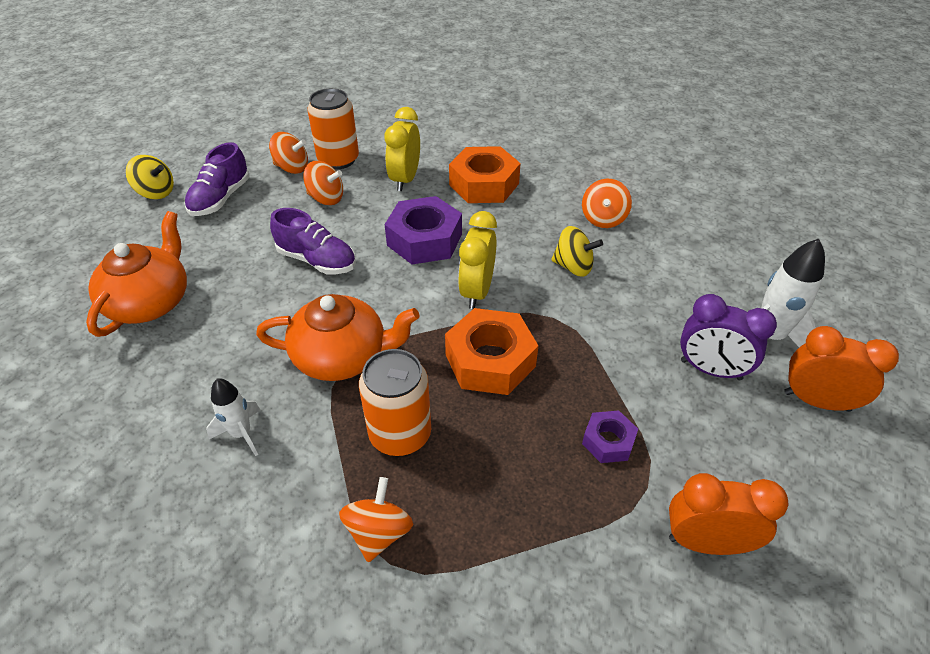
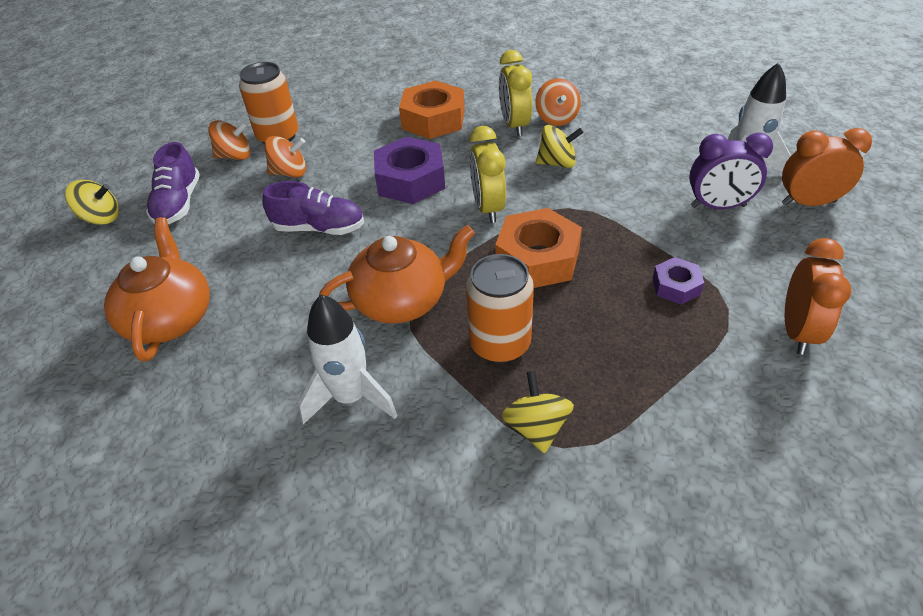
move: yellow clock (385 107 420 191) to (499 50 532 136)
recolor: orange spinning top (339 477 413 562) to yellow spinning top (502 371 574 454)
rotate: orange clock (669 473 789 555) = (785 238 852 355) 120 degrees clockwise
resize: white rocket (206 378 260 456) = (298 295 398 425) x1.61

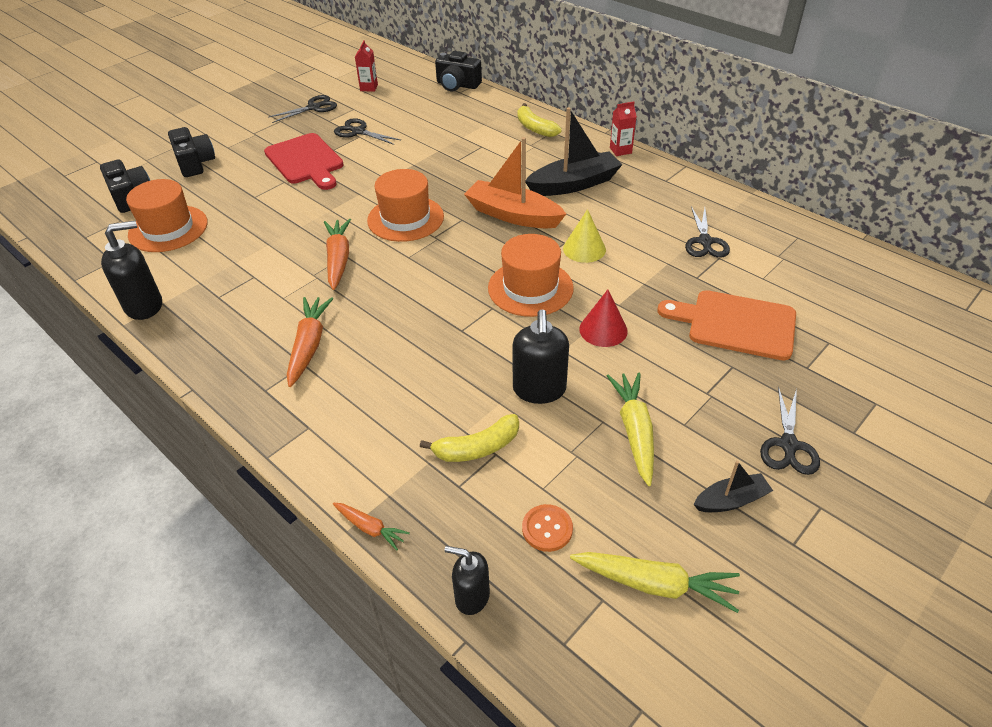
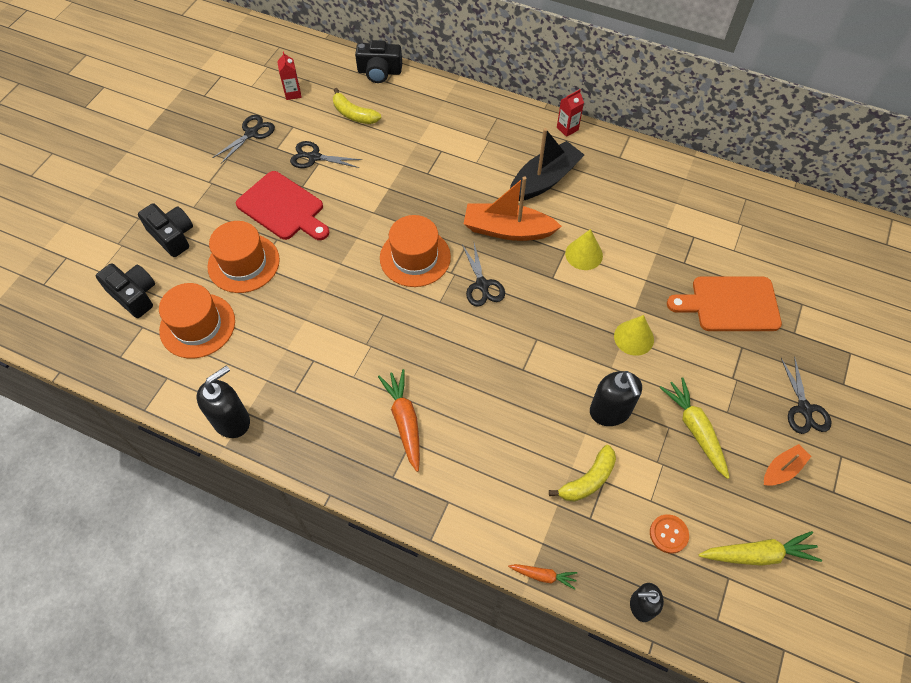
delete: orange carrot (324 219 351 290)
move: orange hat (488 234 574 317) to (207 221 280 293); yellow banana (518 103 562 137) to (333 88 381 124); black scissors (685 207 730 257) to (462 243 505 307)
recolor: red cone (579 290 628 347) to yellow cone (614 315 654 356); black boat (694 461 773 512) to orange boat (764 444 812 486)

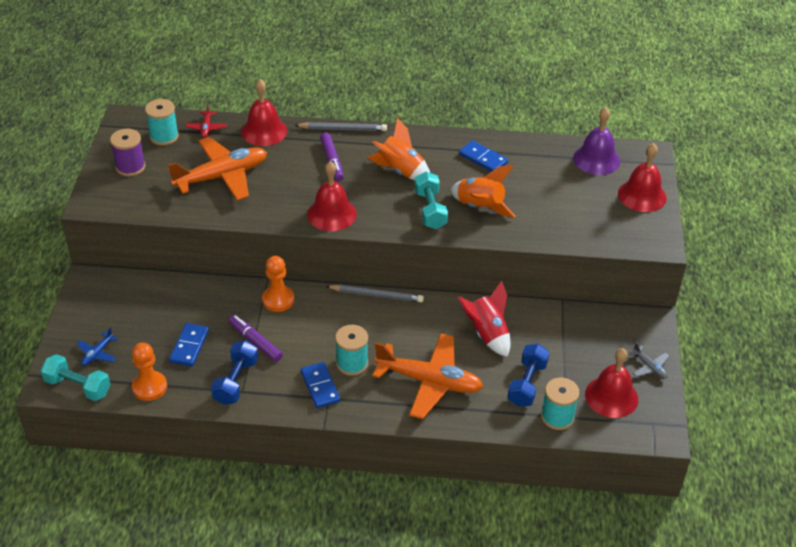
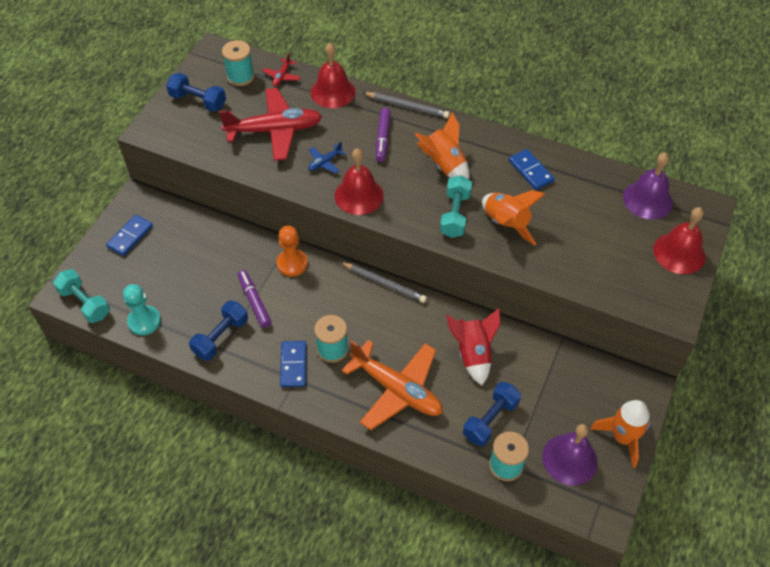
move: blue plane (77 328 118 366) to (308 142 346 174); blue domino (169 323 209 367) to (106 215 153 256)
replace: purple spool (110 129 146 176) to blue dumbbell (166 73 226 112); grey plane (629 342 669 379) to orange rocket (590 400 650 468)
recolor: orange pawn (132 343 167 401) to turquoise pawn (123 284 161 335); orange plane (168 137 267 200) to red plane (219 88 322 161); red bell (585 348 638 418) to purple bell (542 424 598 486)

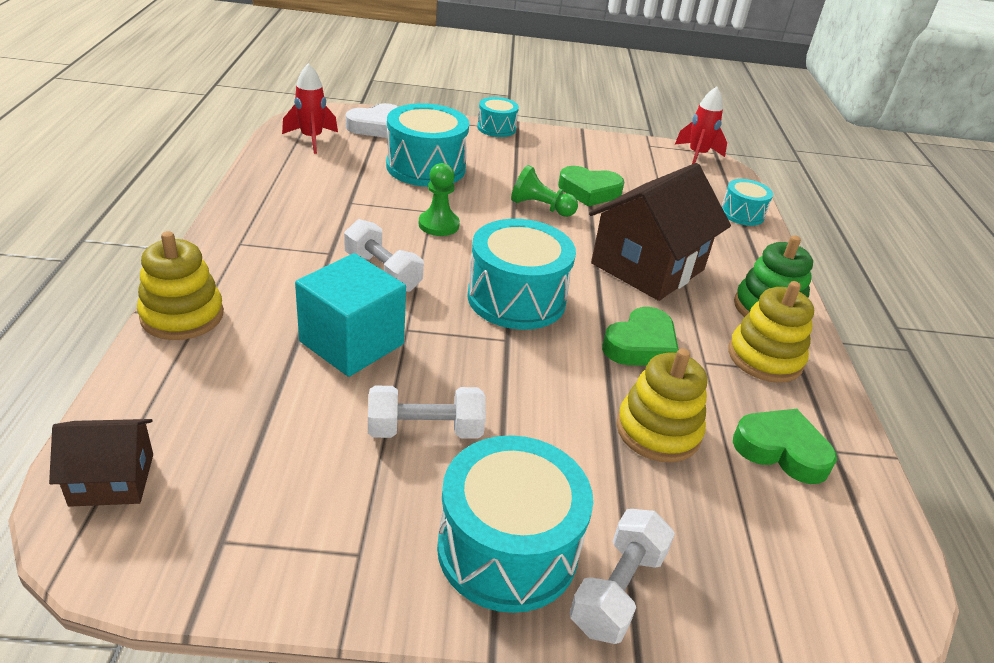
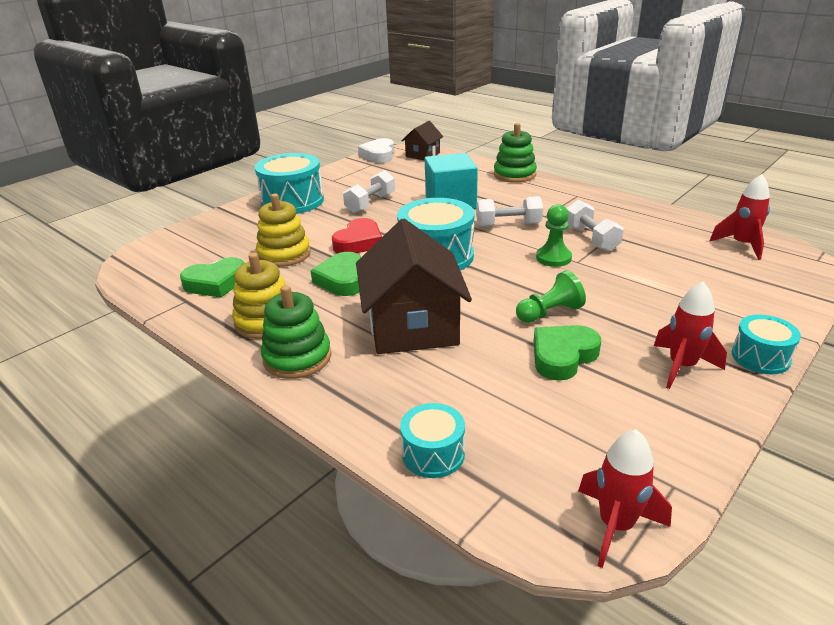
delete: turquoise drum (386 103 469 187)
insert: red heart (332 218 382 253); red rocket (654 282 727 389)
move: white heart (346 103 398 138) to (358 138 394 163); white dumbbell (570 509 675 644) to (566 200 624 252)
recolor: yellow stacking toy (137 231 224 340) to green stacking toy (494 123 537 183)

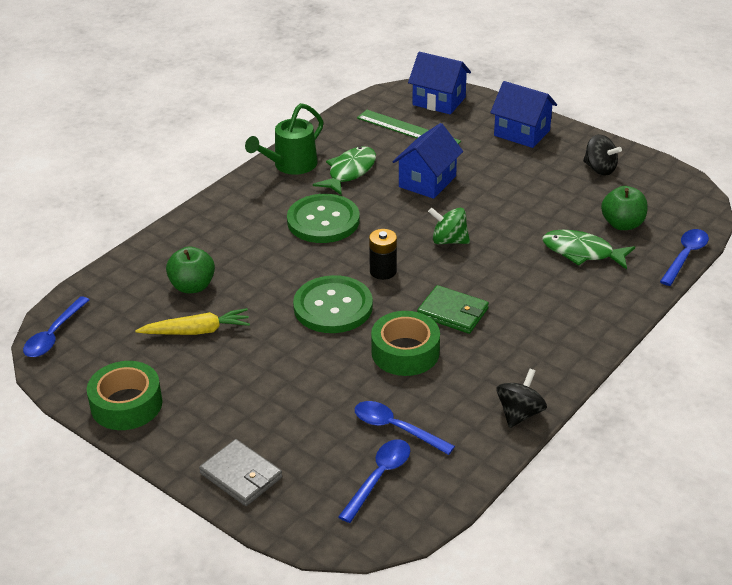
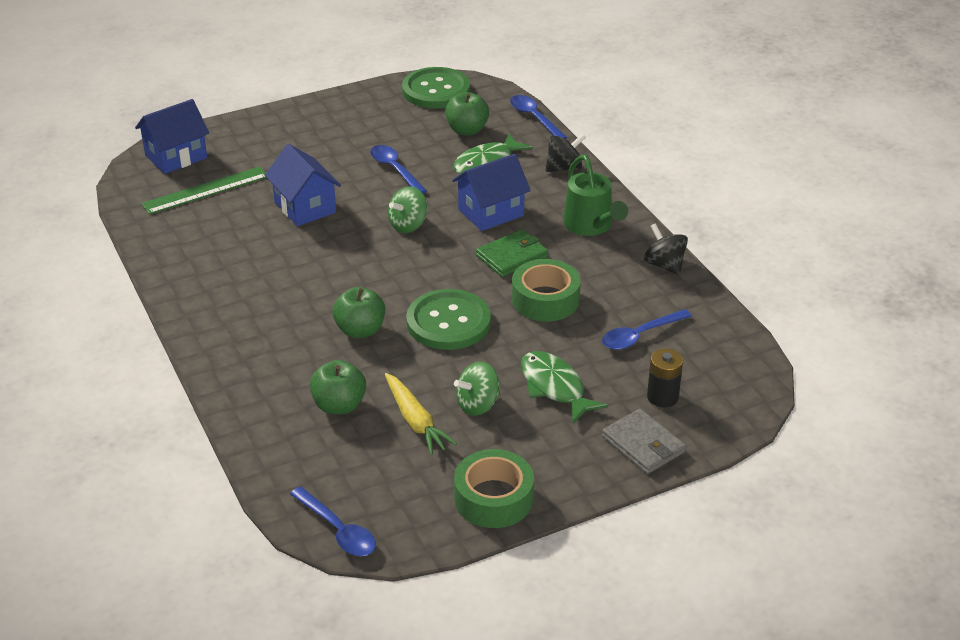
insert: green apple (332 287 385 338); green spinning top (454 362 500 416)
move: green watering can (245 103 323 175) to (563 155 628 236); green button (287 194 360 243) to (402 67 470 108); green fish (313 146 376 196) to (521 351 608 423); blue spoon (338 439 410 523) to (370 145 427 194); black battery (369 229 397 280) to (647 349 683 407); blue house (490 81 557 148) to (452 154 531 231); black spinning top (583 134 622 175) to (545 133 586 172)
rotate: yellow carrot (135 308 250 335) = (385 373 457 455) 135 degrees clockwise; grey wallet (199 439 282 506) = (602 409 686 474) 75 degrees clockwise

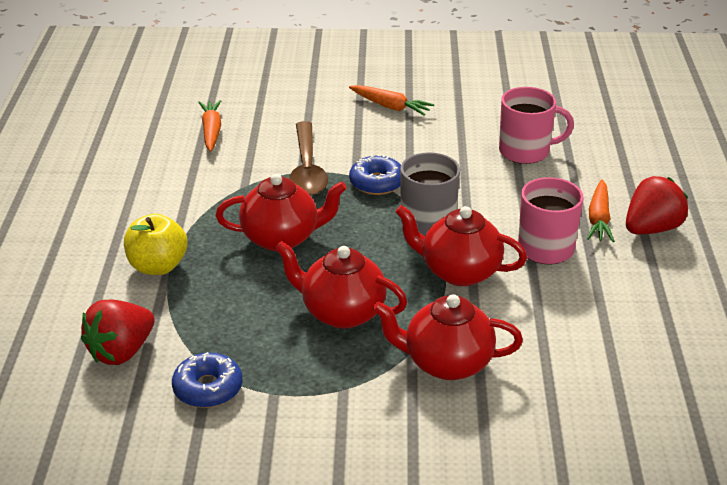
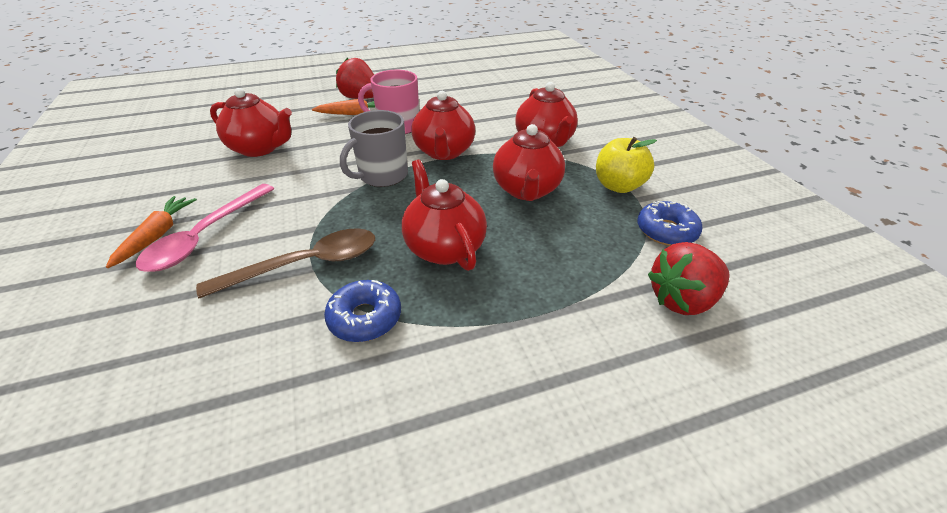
delete: orange carrot (198 100 221 152)
insert: pink spoon (136 184 275 272)
move: yellow apple (124 214 187 275) to (596 137 657 193); blue donut (349 155 401 195) to (324 280 401 342)
replace: pink mug (499 87 574 164) to red teapot (210 88 292 157)
rotate: red strawberry (81 299 155 365) = (648 242 730 315) 135 degrees clockwise

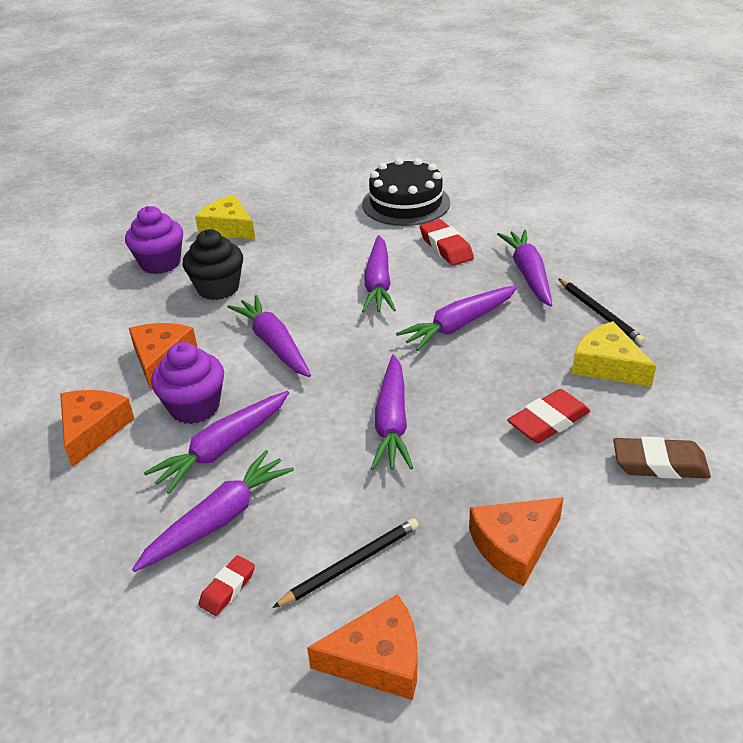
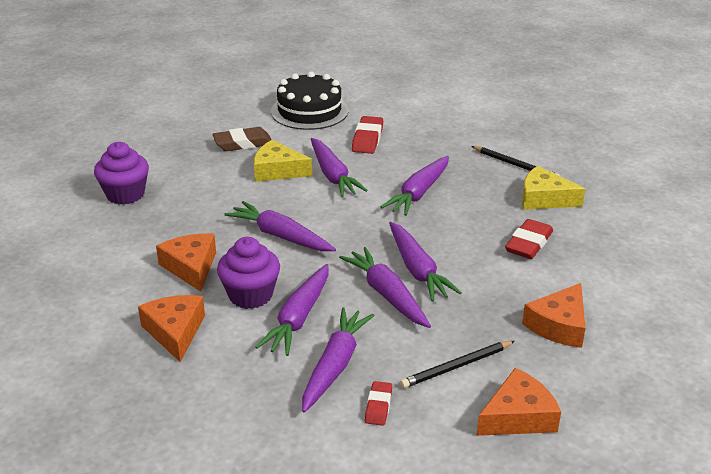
delete: black cupcake (183 229 243 300)
move: yellow cheese (195 195 255 239) to (254 140 312 182); purple carrot (497 230 552 307) to (339 247 431 328); brown eraser (613 437 711 479) to (212 127 271 151)
rotate: black pencil (272 518 419 608) = (400 341 515 388) 150 degrees counterclockwise; red eraser (420 219 474 266) = (352 116 383 154) 60 degrees clockwise

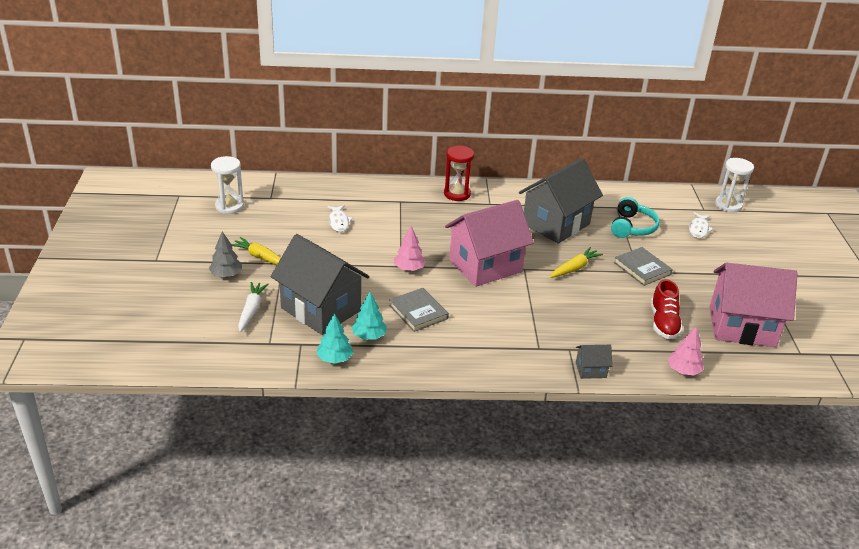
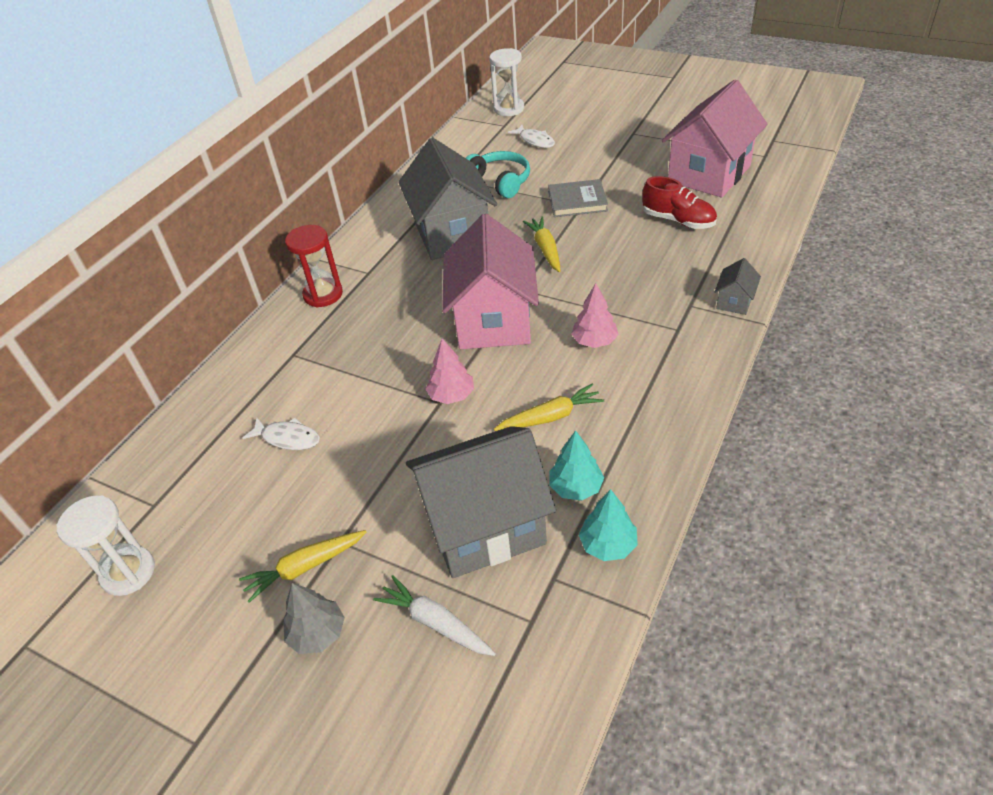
move: pink tree (667 326 704 376) to (571 283 619 348)
replace: grey book (389 288 449 332) to yellow carrot (494 384 604 431)

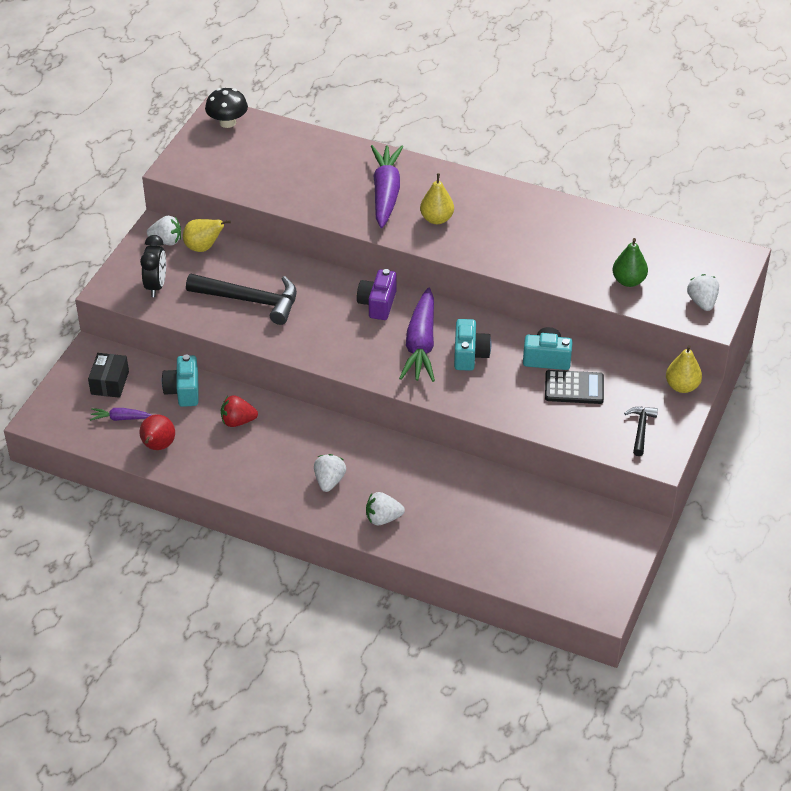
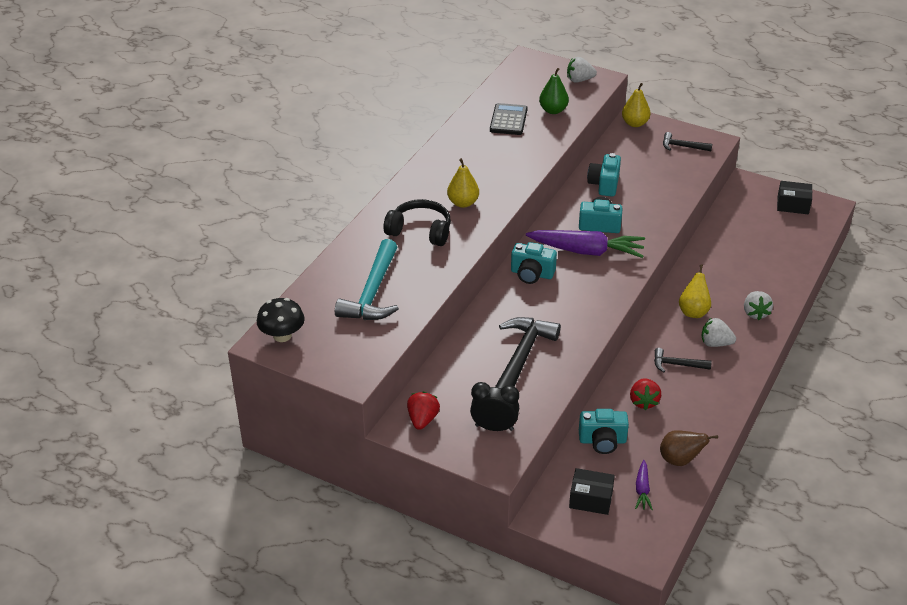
insert: turquoise hammer (335 239 399 320); black hammer (654 348 712 372); black box (777 181 812 214)
move: yellow pear (183 219 231 252) to (679 264 711 318); black calculator (545 370 604 404) to (490 103 528 135)
replace: purple carrot (371 145 403 228) to black headphones (384 199 451 246)
recolor: red pear (139 414 175 450) to brown pear (660 430 718 466); white strawberry (147 216 181 245) to red strawberry (407 392 440 430); purple camera (357 269 396 320) to turquoise camera (511 242 557 284)

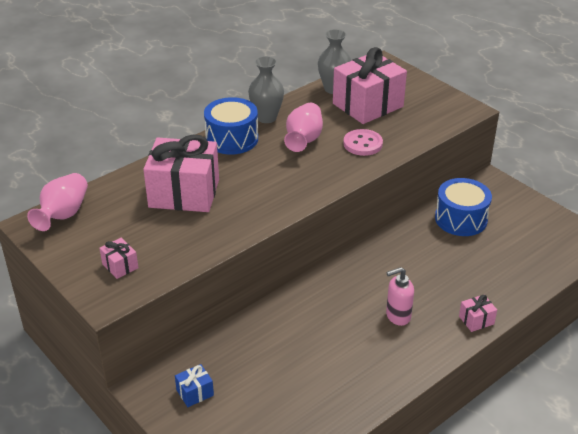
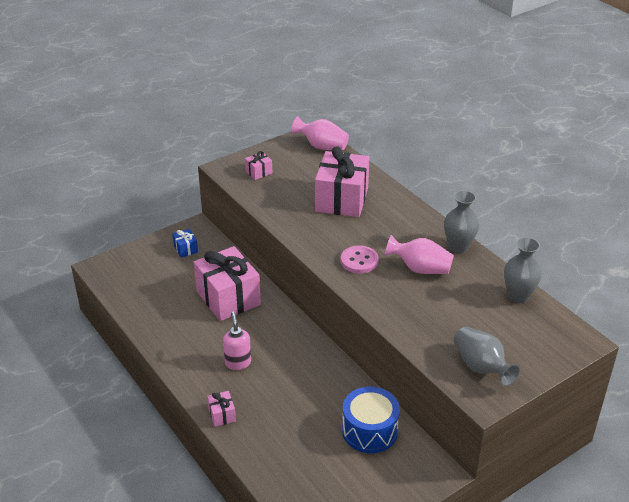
delete: blue drum (204 97 258 155)
insert: grey vase (454 327 520 386)
move: pink gift (333 47 407 124) to (194 246 261 321); pink button (343 129 383 156) to (341 246 378 273)

